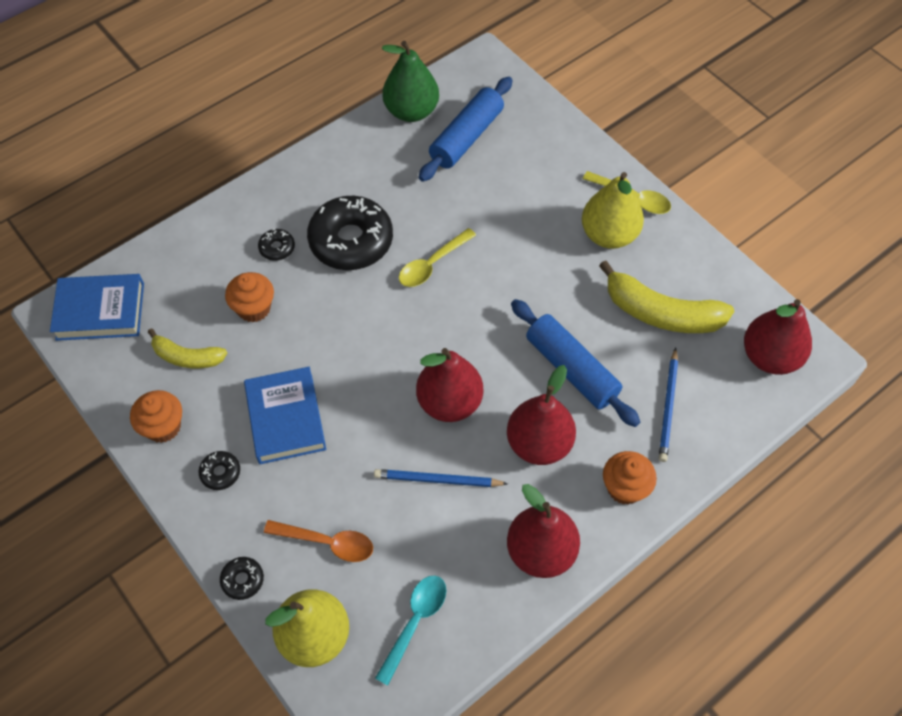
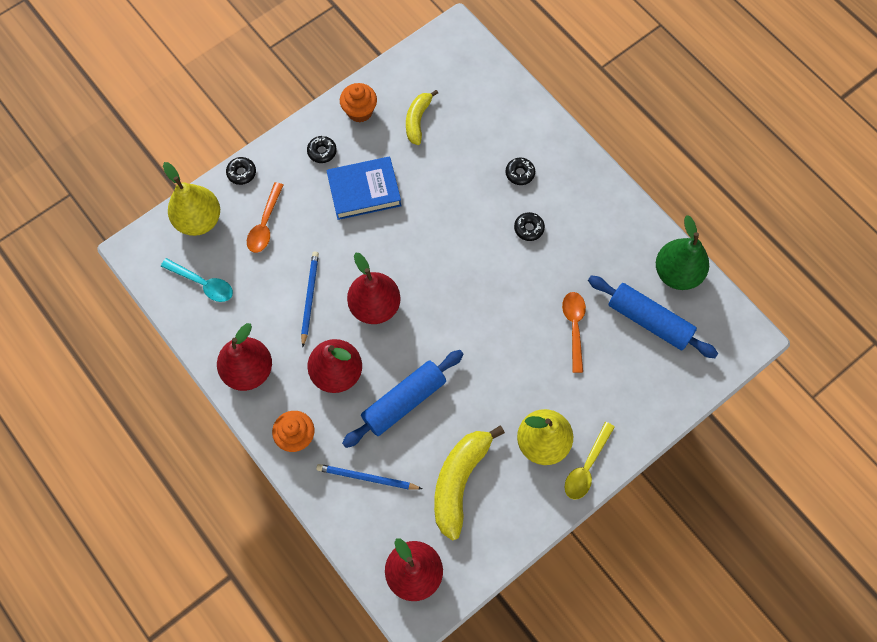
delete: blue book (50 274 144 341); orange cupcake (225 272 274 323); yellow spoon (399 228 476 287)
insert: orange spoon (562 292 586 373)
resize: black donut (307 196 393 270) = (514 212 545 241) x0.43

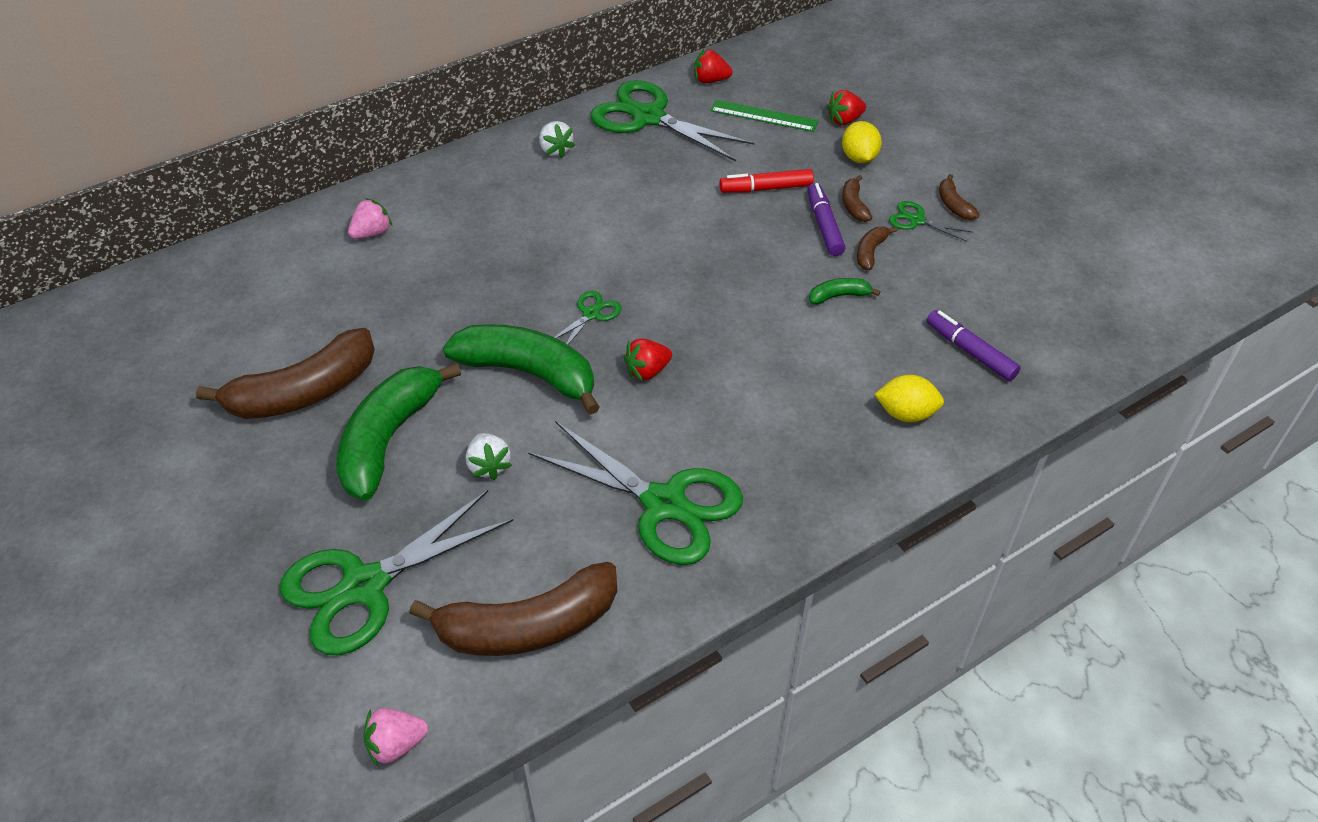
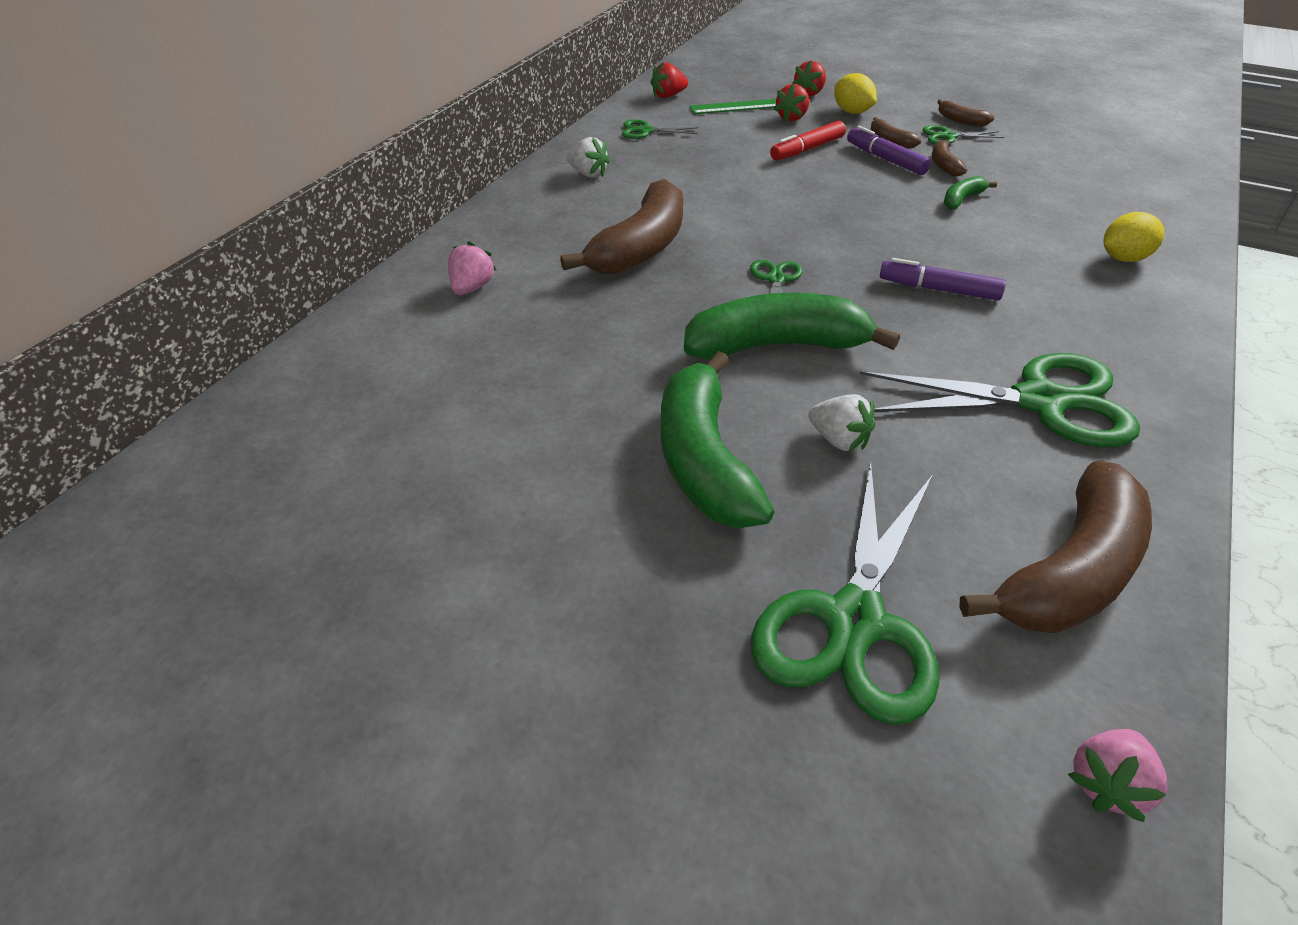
move: brown banana (196 328 375 419) to (560 179 683 275); red strawberry (624 338 672 381) to (774 84 809 122); purple marker (927 310 1021 381) to (880 258 1006 300)
resize: green scissors (590 80 755 162) = (622 119 698 139) x0.45

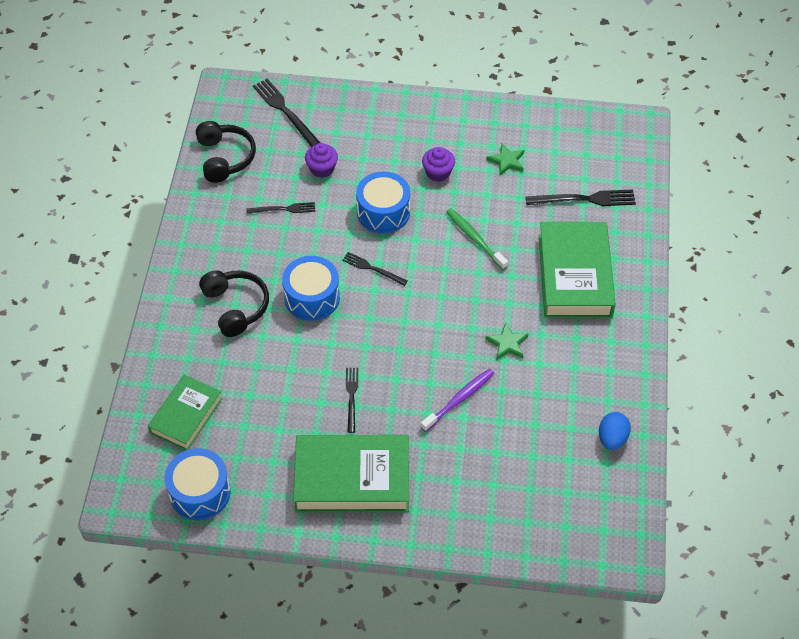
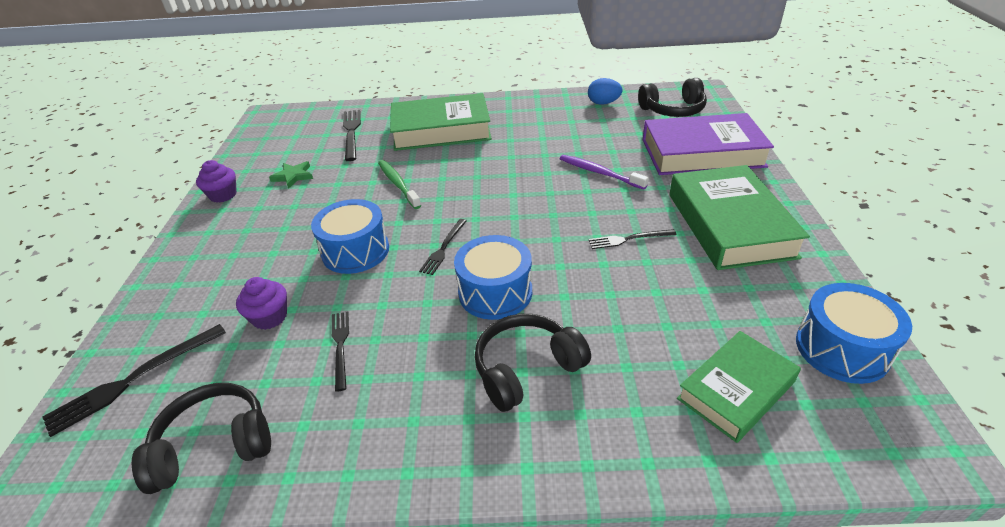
delete: green star (485 322 528 360)
insert: black headphones (638 78 707 117); purple book (642 113 774 175)
move: purple cupcake (422 147 455 182) to (196 160 237 203)
rotate: green book (148 374 223 450) = (677 331 801 443) 60 degrees counterclockwise; green toothbrush (446 208 508 270) = (378 160 421 209) 105 degrees clockwise

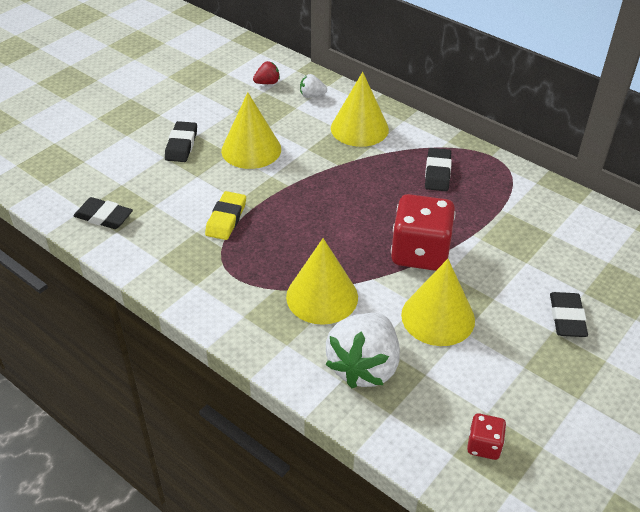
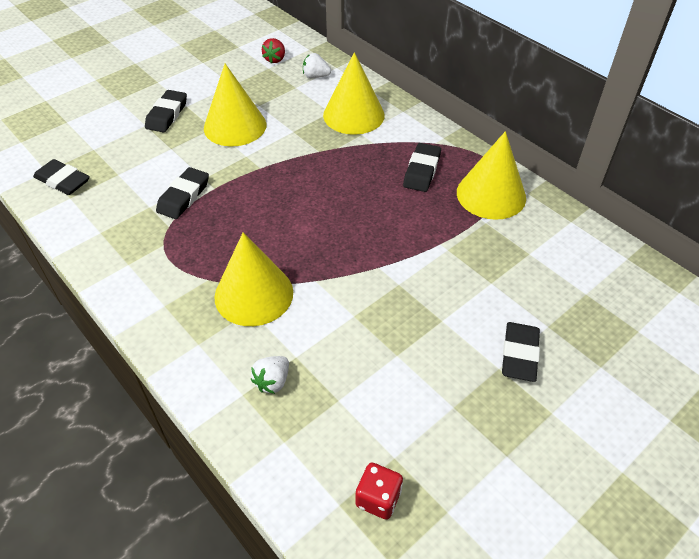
delete: red dice (391 194 455 271)
move: yellow cone (401 259 475 346) to (457 131 526 220)
recolor: yellow eraser (205 191 246 240) to black eraser (156 167 209 219)
rotate: red strawberry (253 61 280 84) = (262 38 285 64) 120 degrees clockwise
resize: white strawberry (325 313 400 388) = (251 356 289 394) x0.44

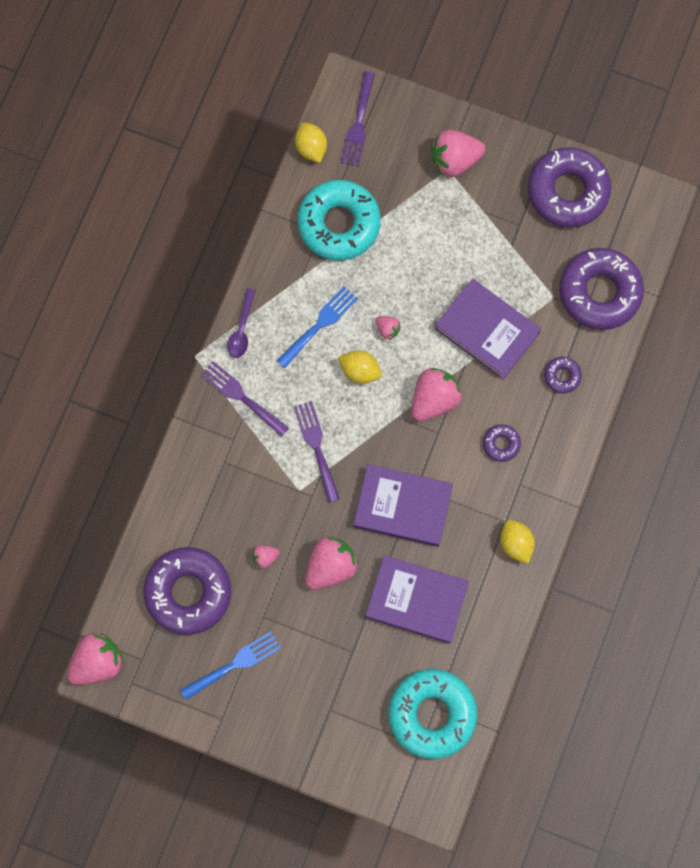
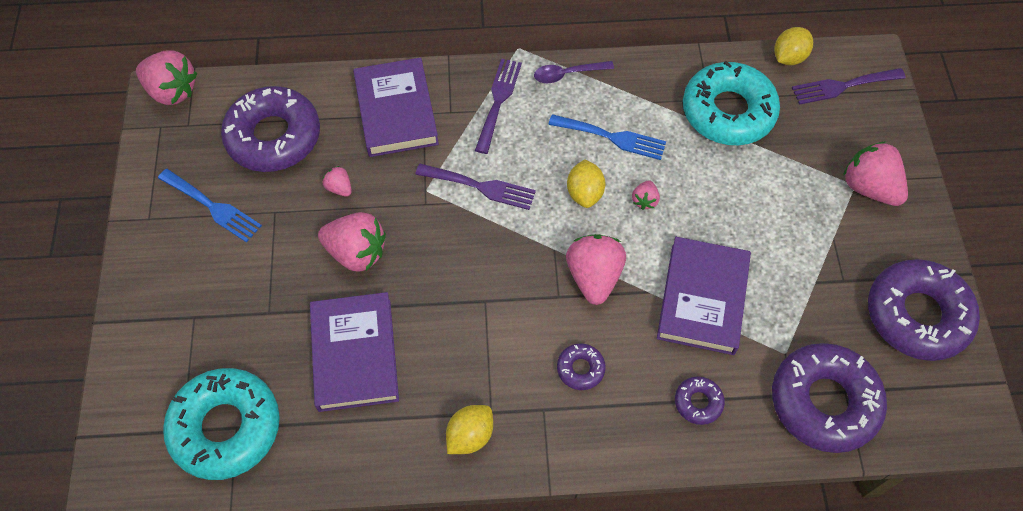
move: purple book (353 464 453 547) to (353 57 439 157)
rotate: purple fork (293 401 340 503) = (415 164 536 210) 60 degrees clockwise; pink strawberry (412 368 462 421) = (566 234 626 305) 105 degrees counterclockwise

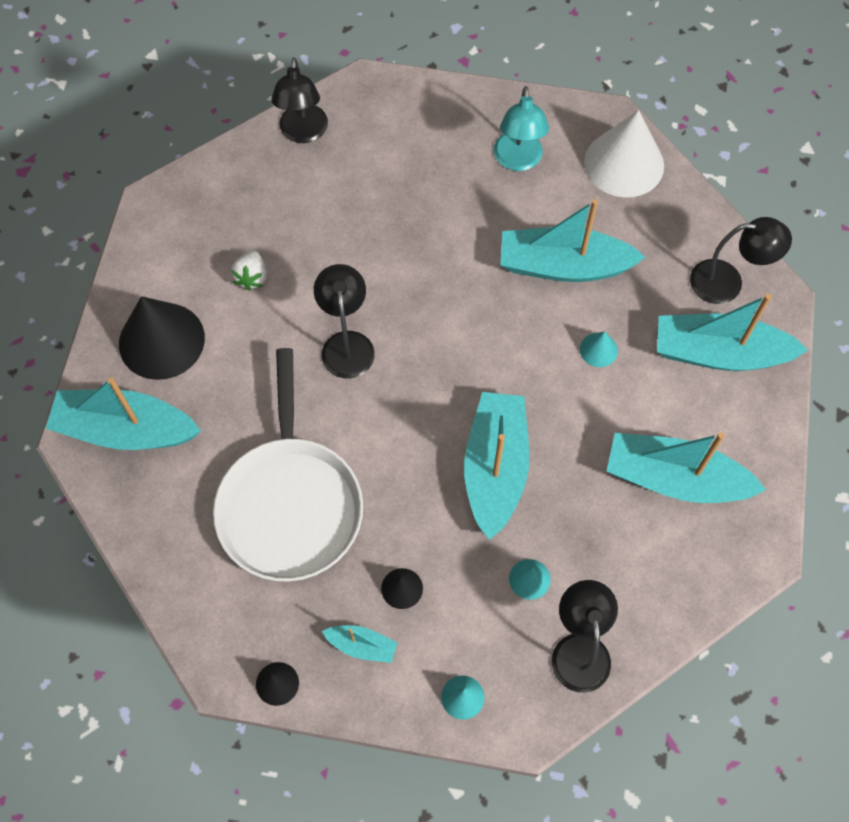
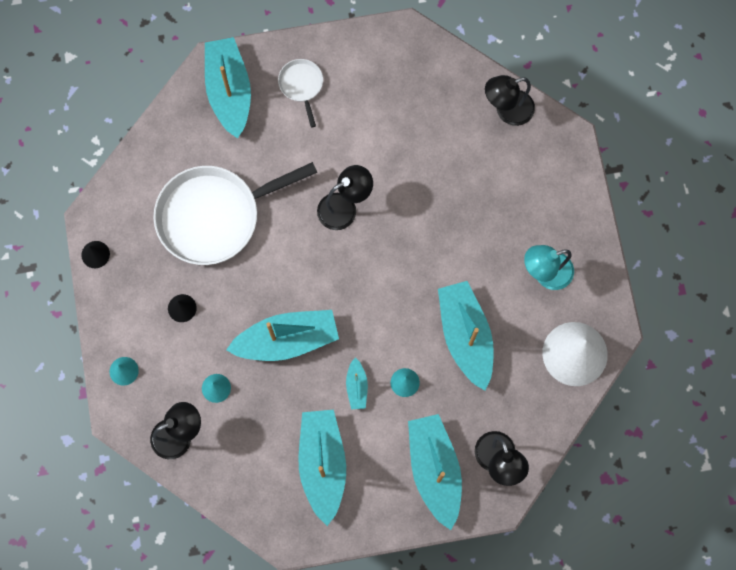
delete: white strawberry (231 251 267 290)
move: turquoise boat (322 625 398 663) to (346 358 368 409)
replace: black cone (119 296 205 380) to white pan (278 59 323 128)

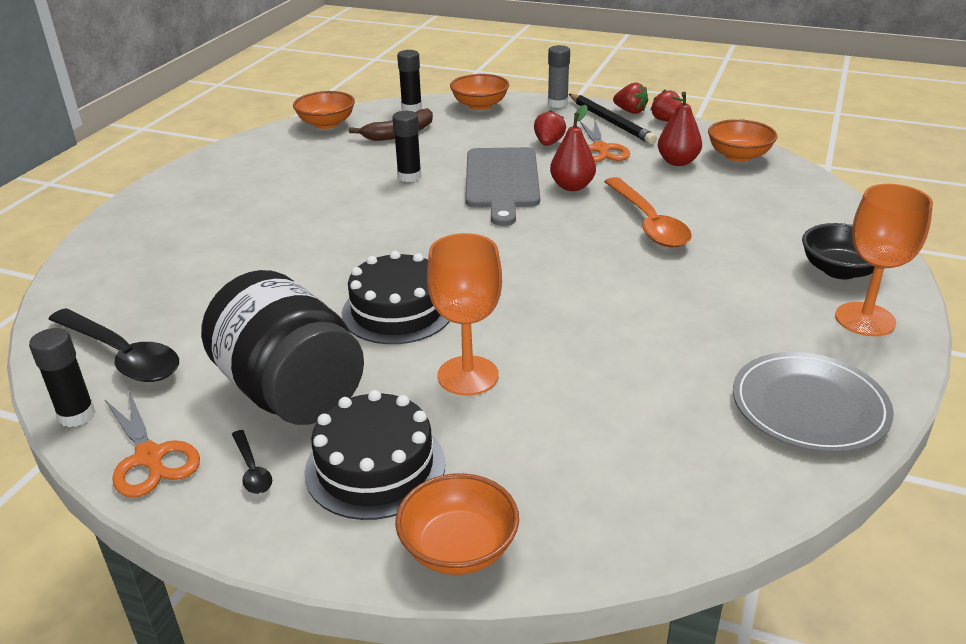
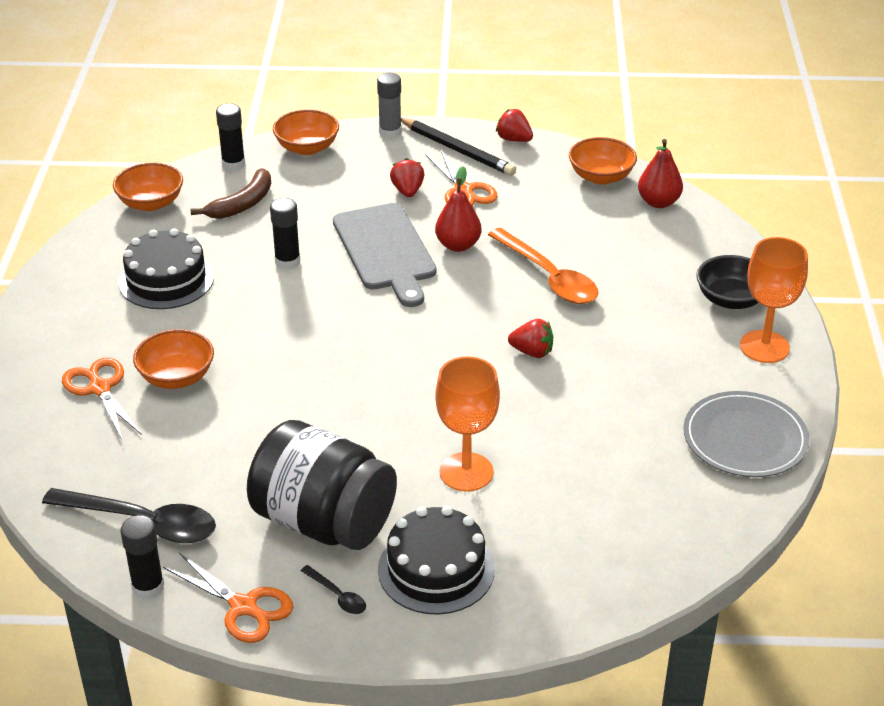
insert: orange scissors (62 358 142 439)
move: black cake (342 251 450 344) to (118 228 214 309); orange bowl (395 473 519 575) to (133 329 214 389); red strawberry (613 82 648 114) to (508 319 553 358); red pear (658 92 702 166) to (638 139 683 208)

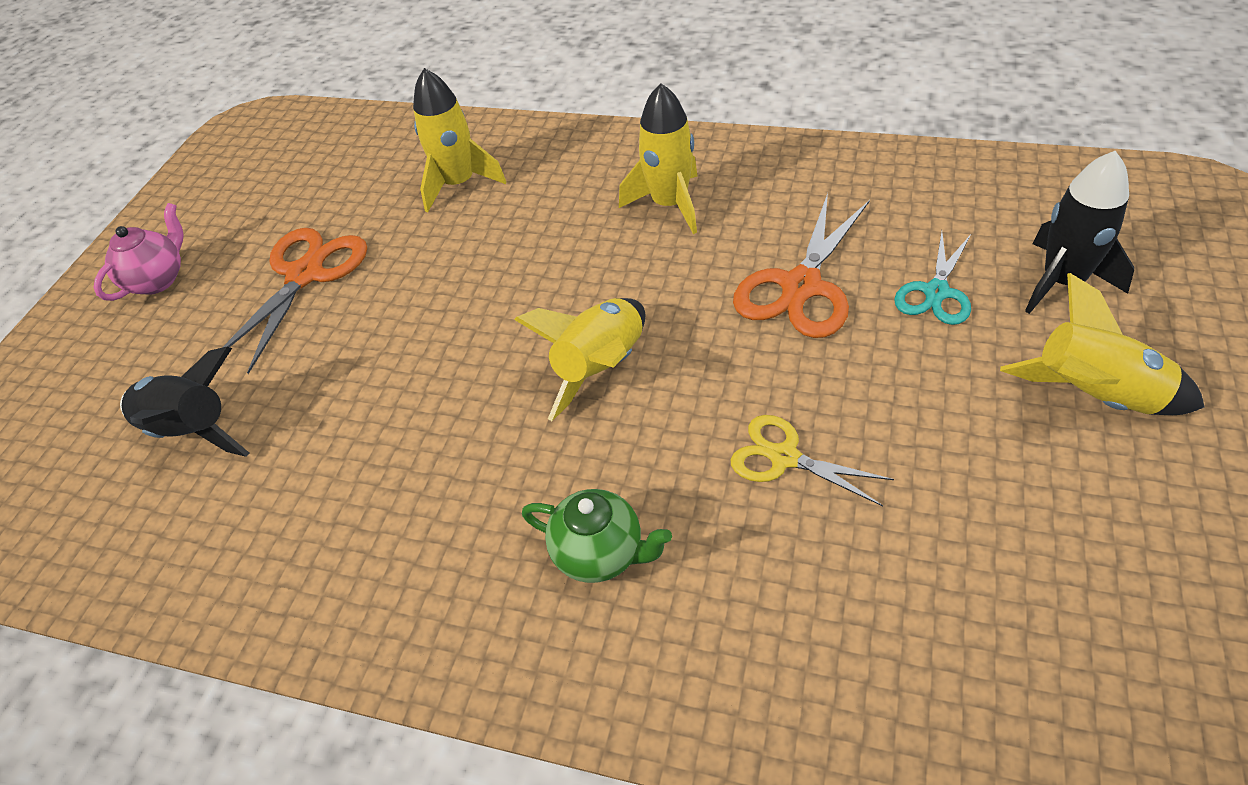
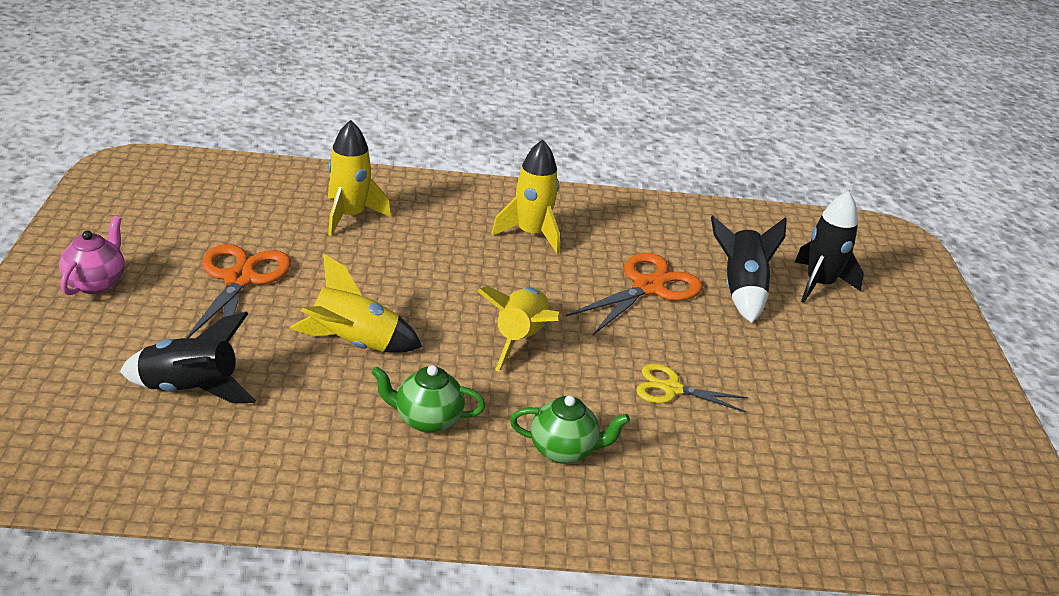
insert: green teapot (371 365 486 433)
move: yellow rocket (1000 273 1205 415) to (290 254 422 353)
replace: turquoise scissors (894 231 971 325) to black rocket (711 215 787 323)
rotate: orange scissors (733 193 870 338) = (566 253 703 336) 150 degrees counterclockwise

